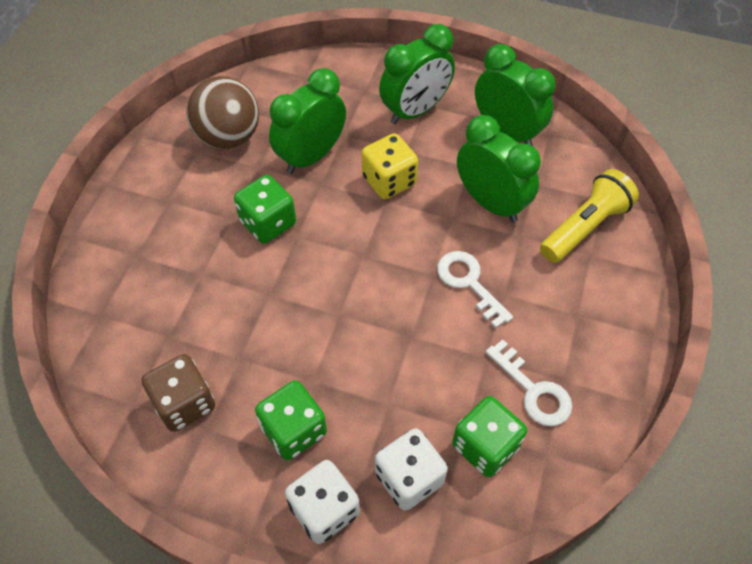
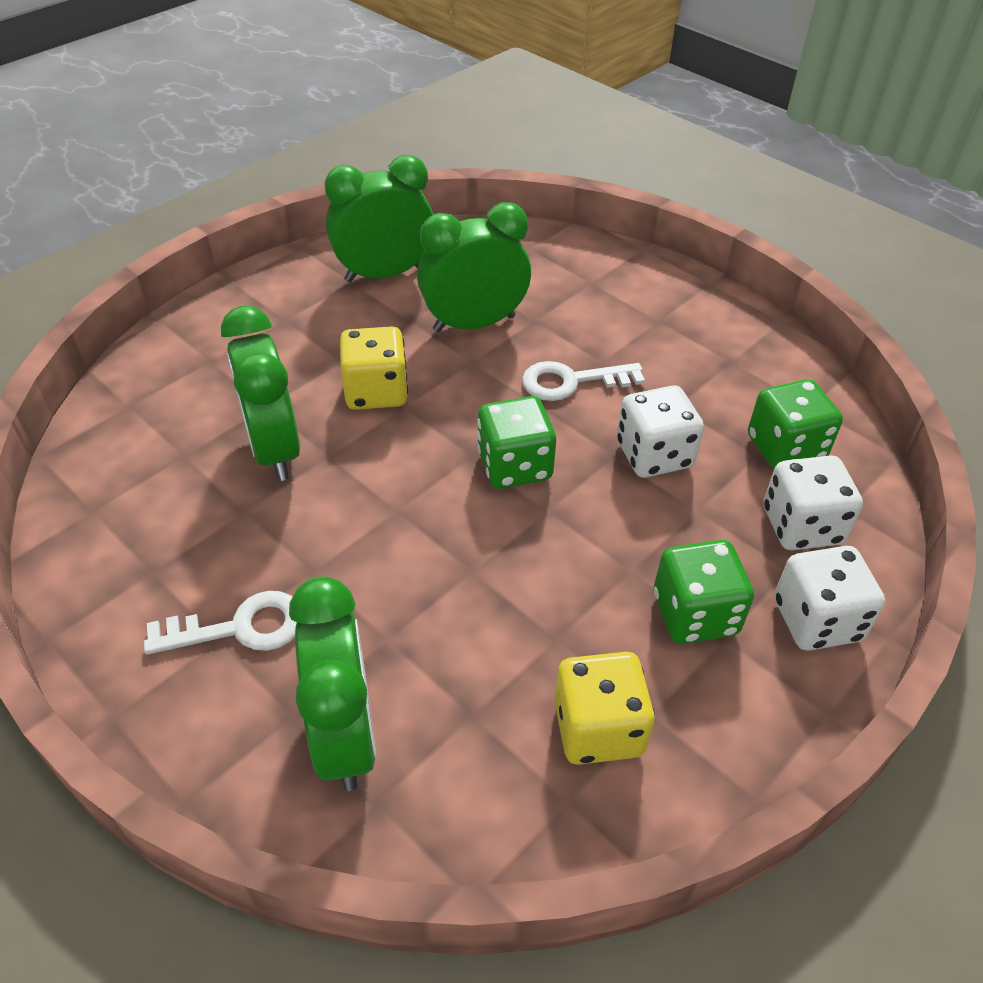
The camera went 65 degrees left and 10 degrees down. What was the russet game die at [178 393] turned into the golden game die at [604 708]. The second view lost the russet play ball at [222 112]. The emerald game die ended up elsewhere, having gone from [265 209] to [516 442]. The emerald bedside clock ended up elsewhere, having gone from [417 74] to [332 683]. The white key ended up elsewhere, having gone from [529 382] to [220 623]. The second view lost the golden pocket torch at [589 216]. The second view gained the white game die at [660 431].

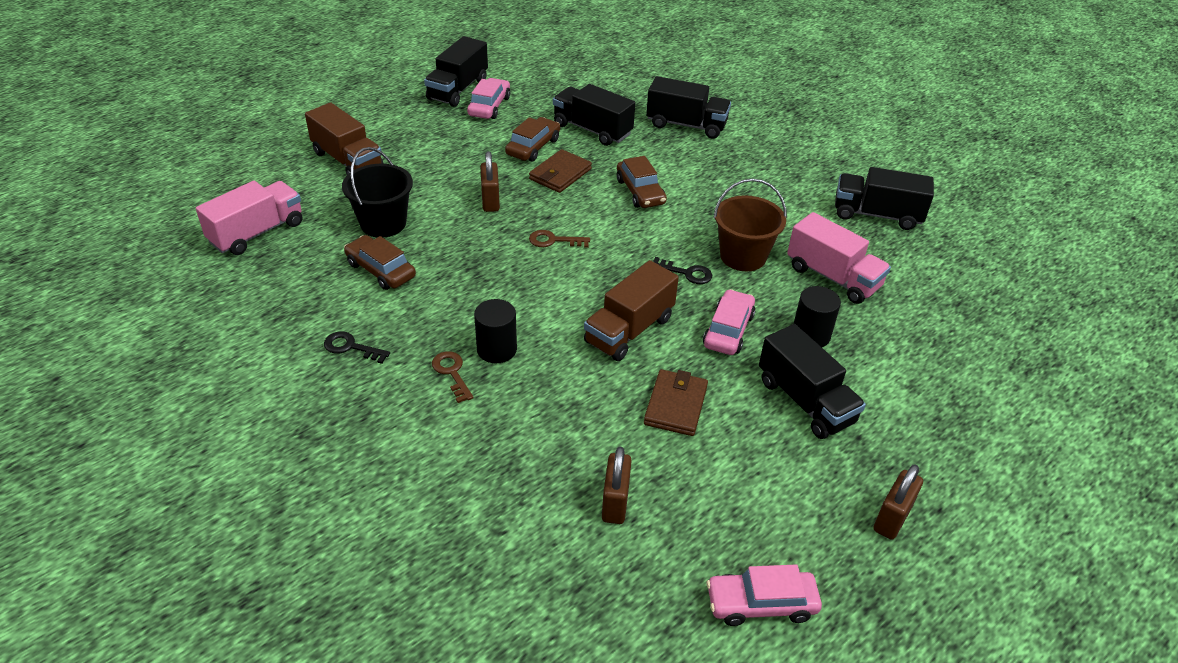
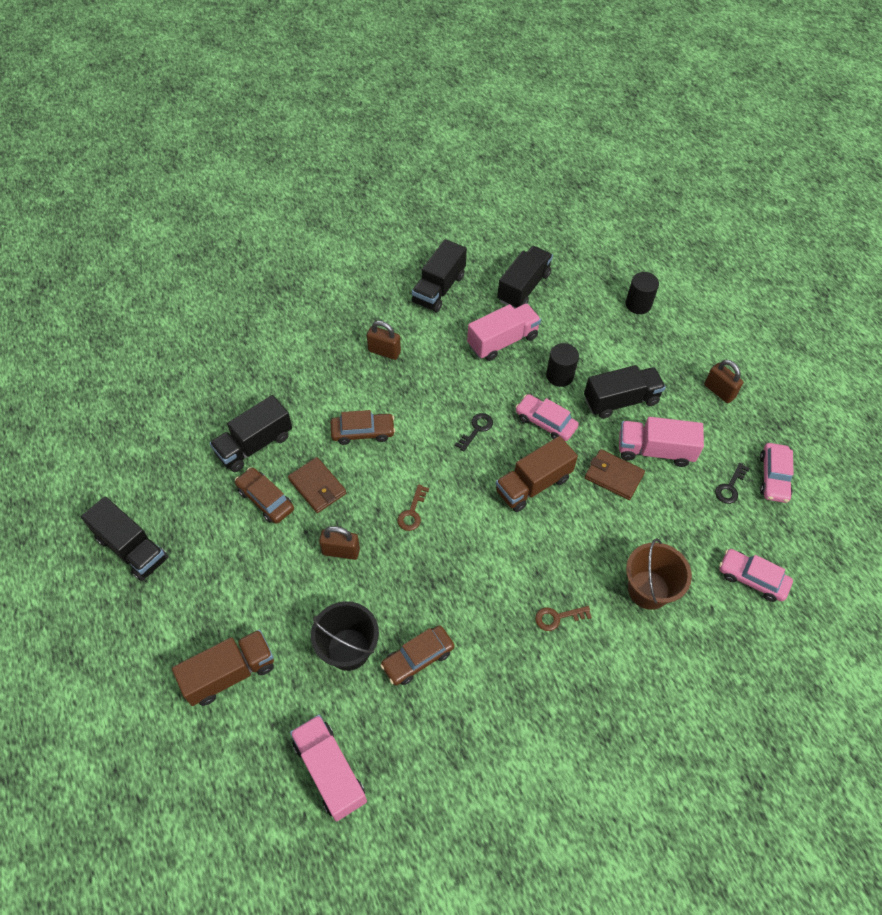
The camera went 75 degrees left and 15 degrees up. The jet-black key ended up elsewhere, having gone from [357 347] to [732 483]. The rose-pink car ended up elsewhere, having gone from [488 98] to [756 575]. The jet-black solid cylinder ended up elsewhere, having gone from [495 331] to [642 293]. The russet toy truck at [631 310] ended up facing another way, 90 degrees clockwise from before. The russet lock ended up elsewhere, having gone from [617 485] to [384 340]. The jet-black toy truck ended up elsewhere, having gone from [688 107] to [525 277]. The russet pail ended up elsewhere, having gone from [750 225] to [659 574]. The second view gained the rose-pink toy truck at [661 442].

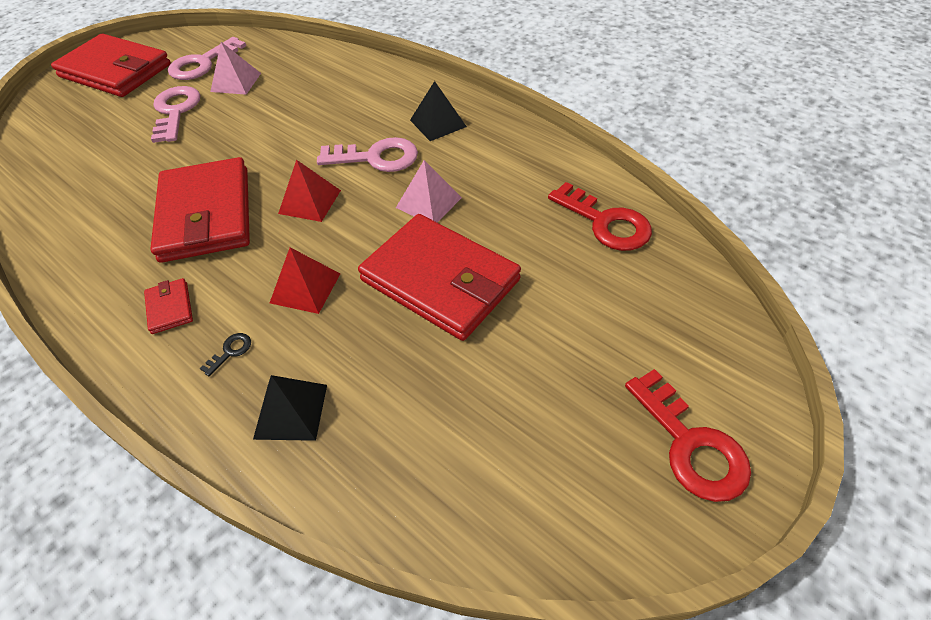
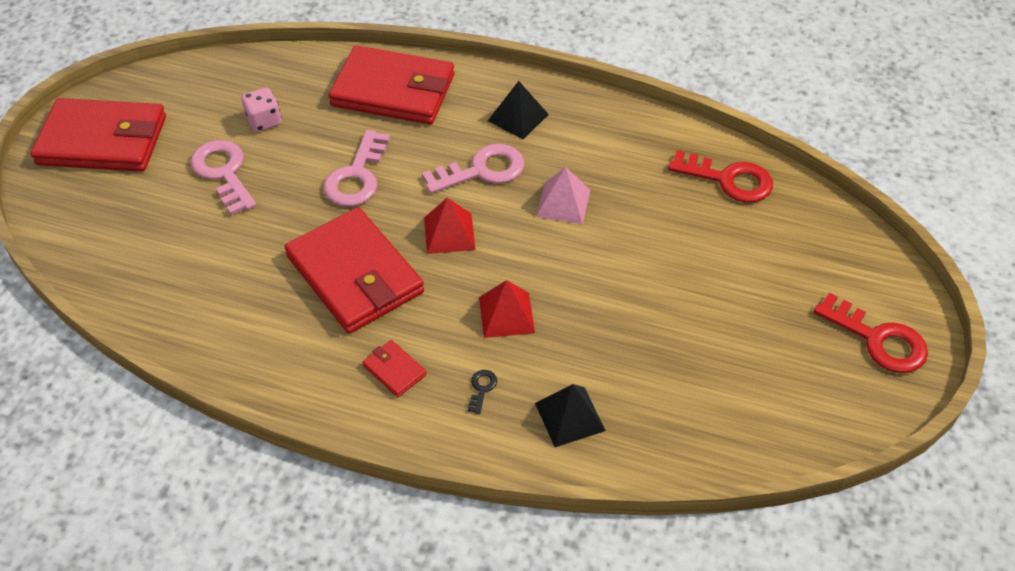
The camera went 25 degrees left and 0 degrees up. The rose-pink key ended up elsewhere, having gone from [207 58] to [356 168]. Where the rose-pink solid pyramid stood at [235 68], the rose-pink game die came to stand at [261 109]. The scarlet card wallet ended up elsewhere, having gone from [439 277] to [391 85].

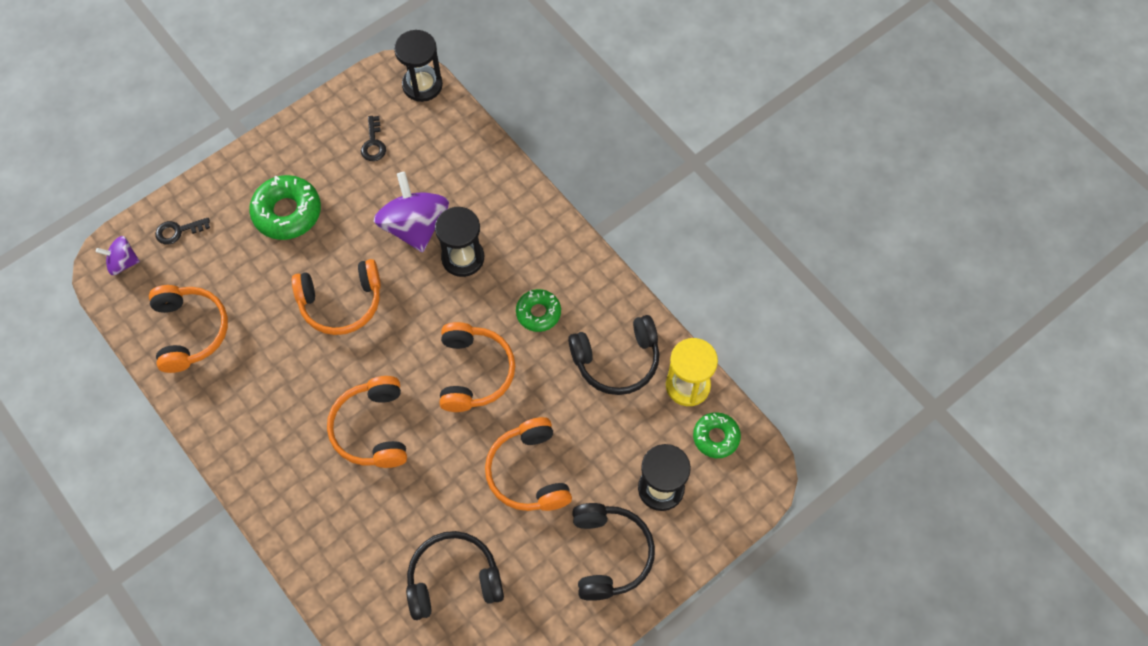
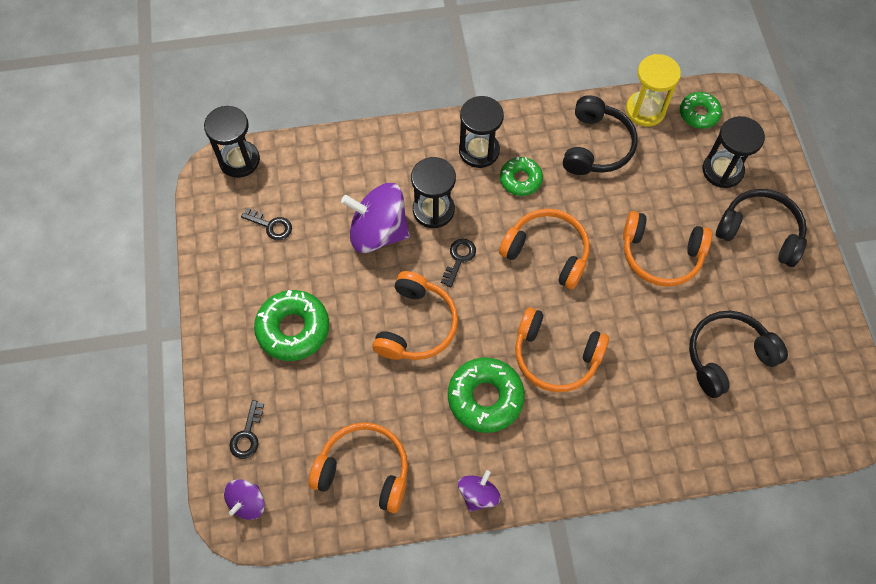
The camera went 60 degrees left and 0 degrees up. The jet-black headset at [455 575] ended up facing another way, 45 degrees clockwise from before. The second view gained the jet-black key at [458 263]. The second view gained the emerald doughnut at [486 395]. The second view gained the violet spinning top at [479 491]. The second view gained the jet-black sand timer at [481 132].

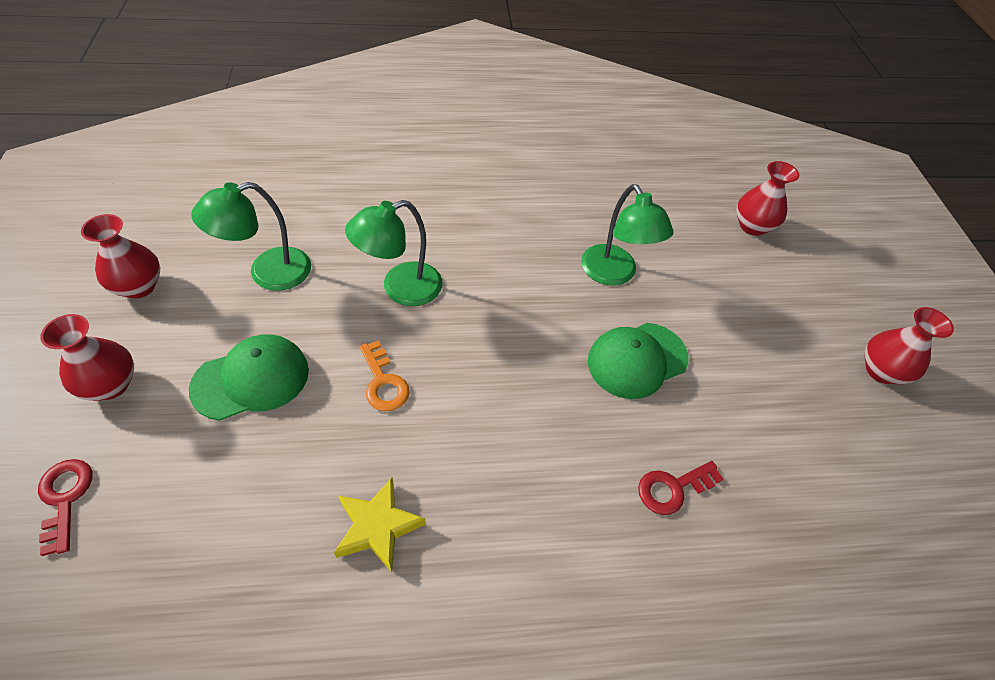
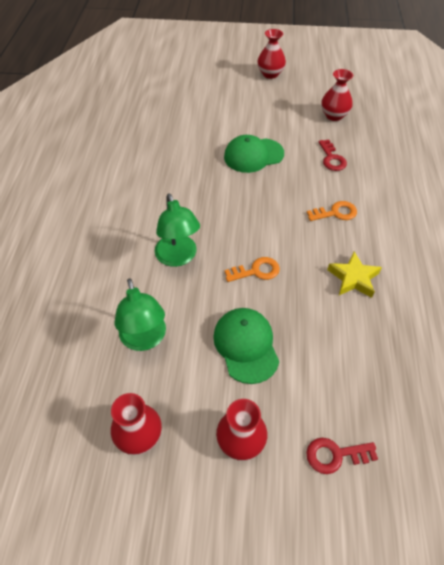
The camera went 75 degrees left and 0 degrees up. The second view lost the emerald desk lamp at [627 235]. The emerald peaked cap at [638 361] ended up facing another way, 90 degrees clockwise from before. The scarlet flower vase ended up elsewhere, having gone from [767 198] to [337 95]. The second view gained the orange key at [332 211].

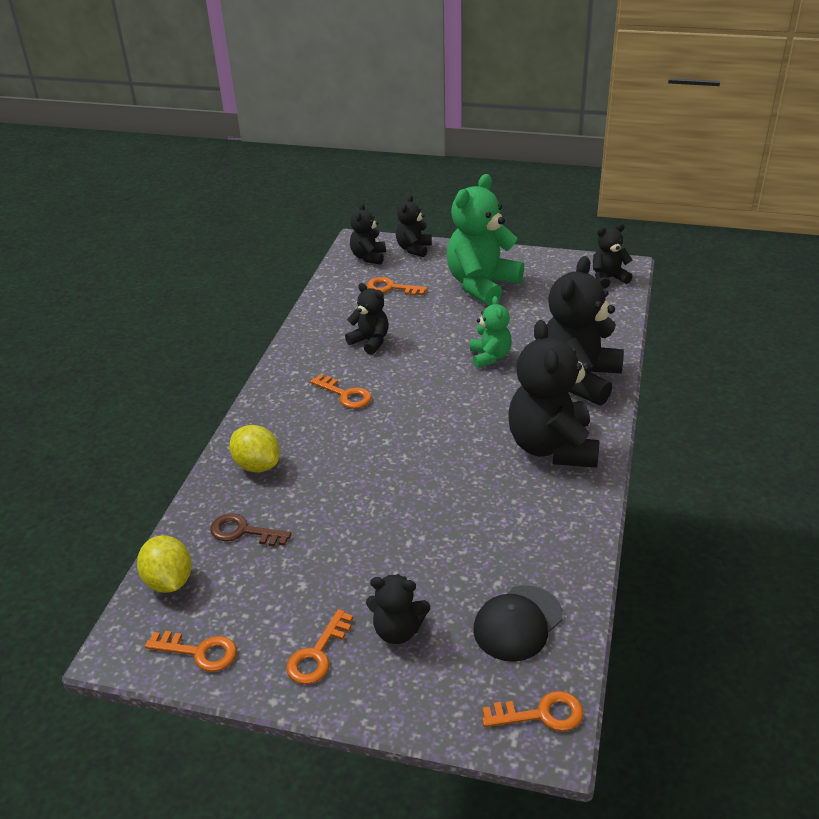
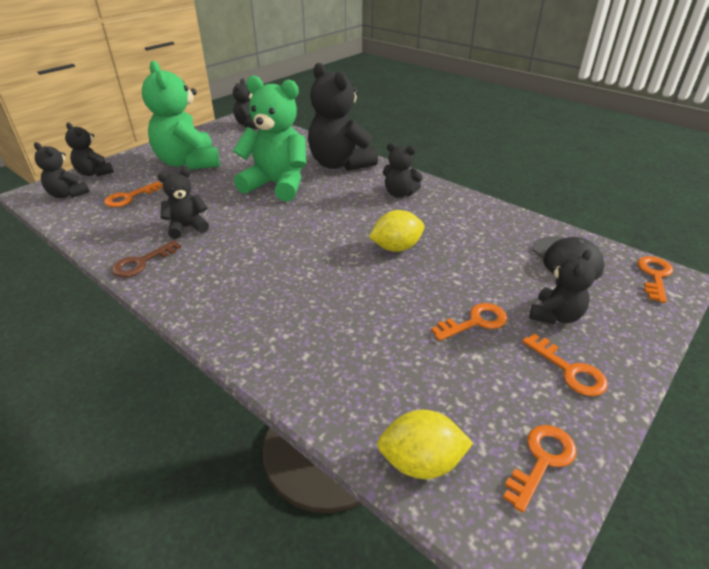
The camera went 65 degrees left and 0 degrees up. The russet key ended up elsewhere, having gone from [251 529] to [146 258]. The golden toy lemon ended up elsewhere, having gone from [254 448] to [396 231]. The orange key ended up elsewhere, having gone from [341 392] to [469 322]. The size of the emerald teddy at [491 332] changed by a factor of 1.91. The size of the jet-black teddy at [554 394] changed by a factor of 0.52.

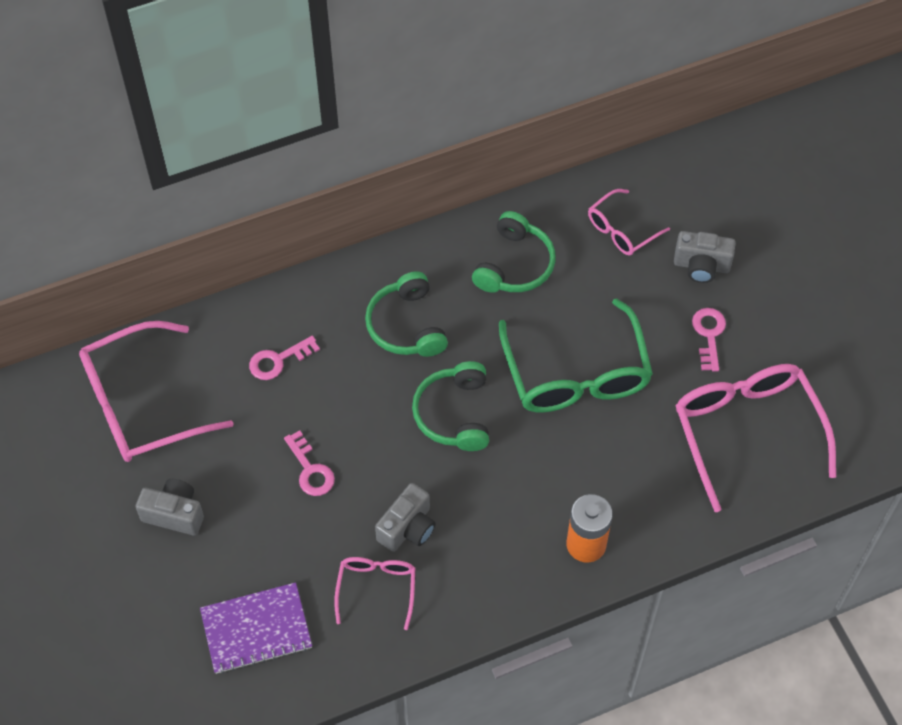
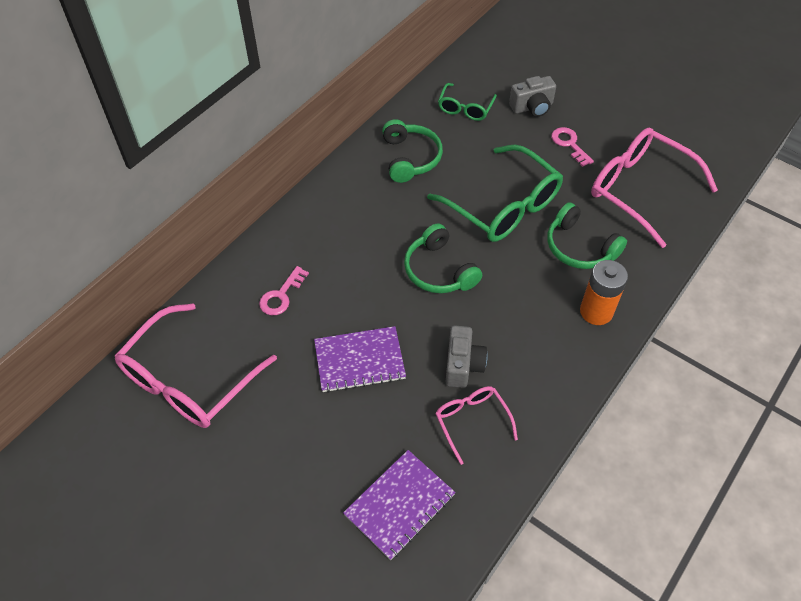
The camera went 30 degrees left and 5 degrees down. The second view lost the gray camera at [170 507]. Where the rose-pink key stood at [309 463], the violet notepad came to stand at [360 359]. The emerald headset ended up elsewhere, having gone from [406 314] to [587 235]. What was the rose-pink glasses at [629 222] turned into the emerald glasses at [467 102].

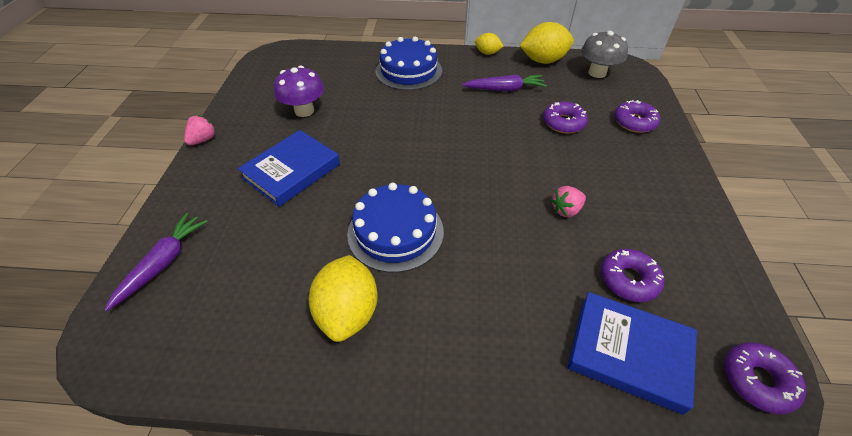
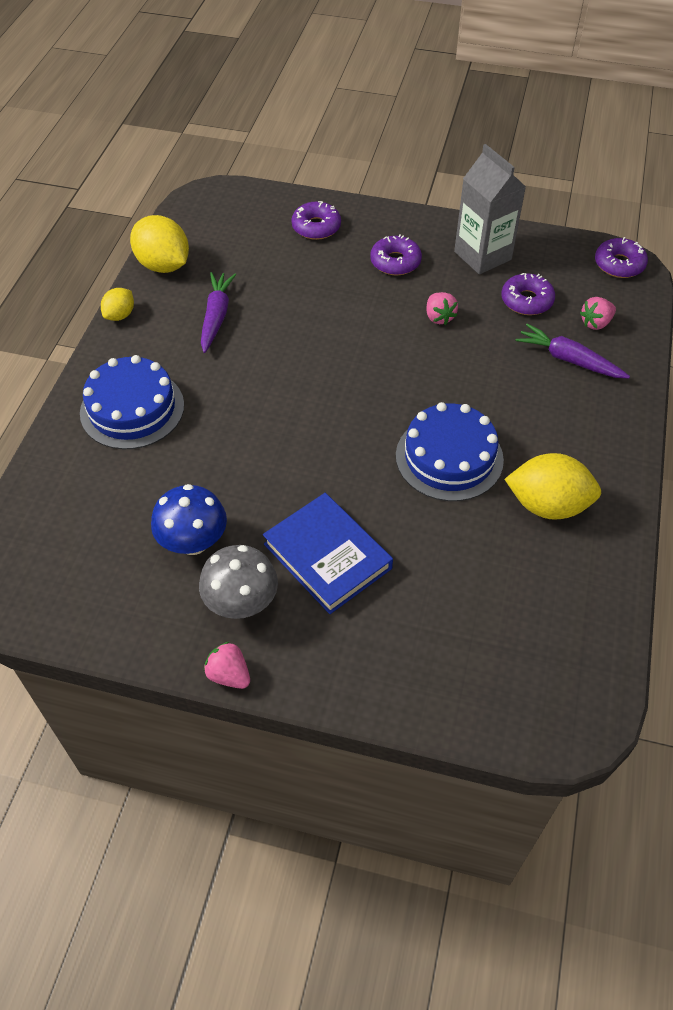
The camera went 80 degrees left and 5 degrees up. The violet root vegetable ended up elsewhere, having gone from [156 262] to [573 351]. What was the violet fungus at [299 91] turned into the cobalt fungus at [189 519]. The golden toy lemon at [546 43] ended up facing another way, 45 degrees counterclockwise from before. The violet doughnut ended up elsewhere, having gone from [565 117] to [396 254]. Where the cobalt hardback stood at [632 353], the rose-pink strawberry came to stand at [598 313]. The gray fungus ended up elsewhere, having gone from [604 54] to [238 582]. The second view gained the gray juice carton at [490 209].

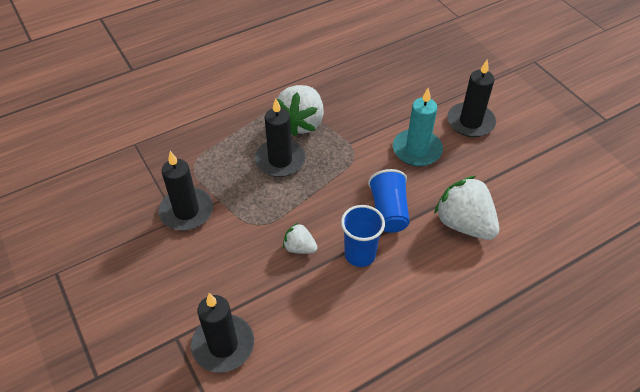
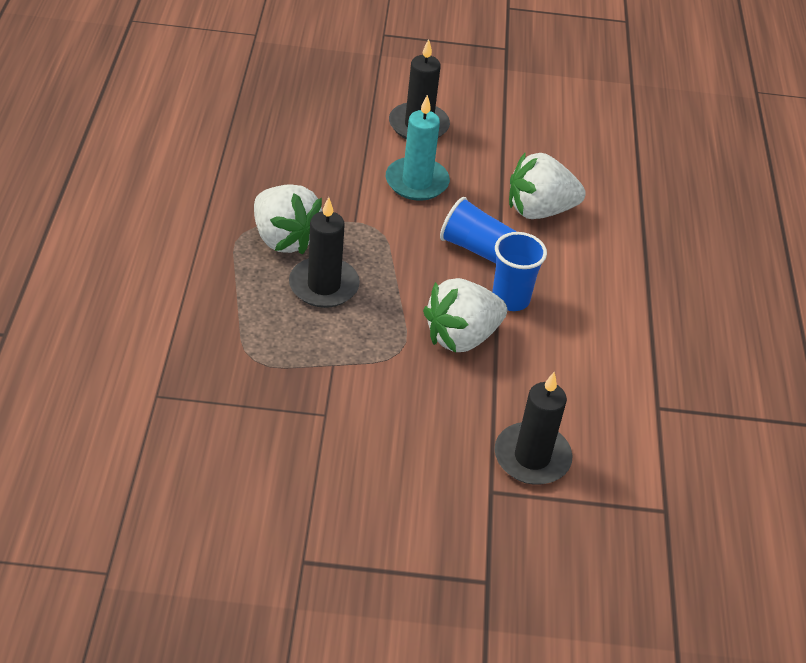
The camera went 60 degrees left and 5 degrees down. The second view lost the jet-black wax candle at [185 190]. The size of the white strawberry at [300 238] changed by a factor of 1.93.

